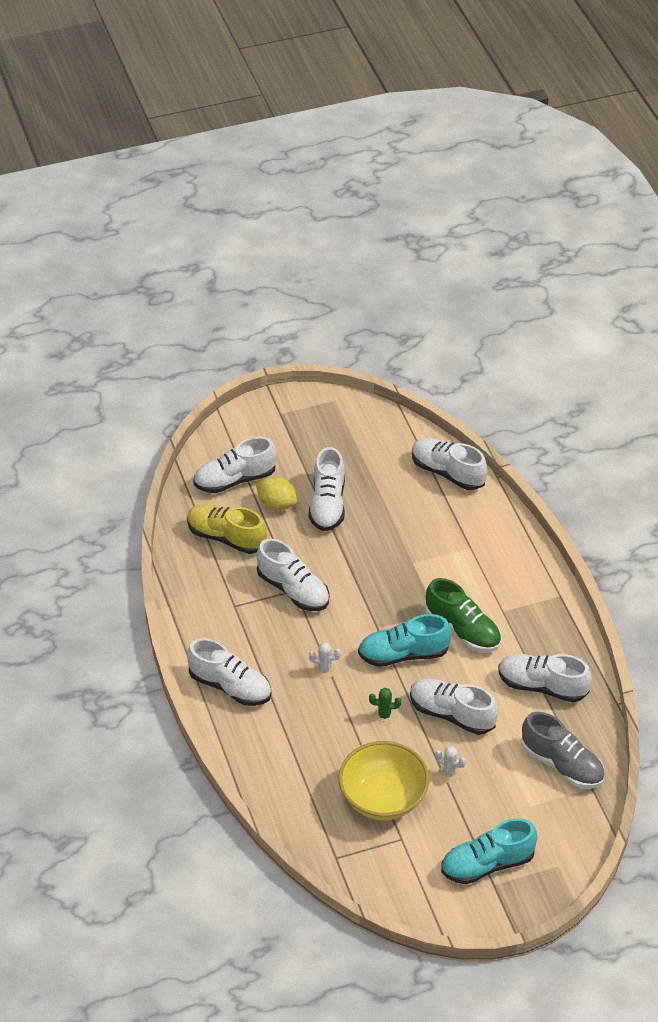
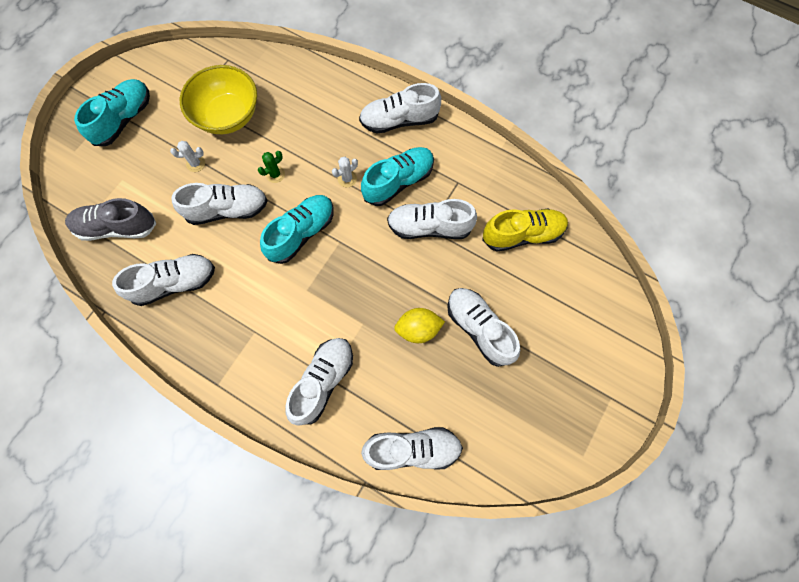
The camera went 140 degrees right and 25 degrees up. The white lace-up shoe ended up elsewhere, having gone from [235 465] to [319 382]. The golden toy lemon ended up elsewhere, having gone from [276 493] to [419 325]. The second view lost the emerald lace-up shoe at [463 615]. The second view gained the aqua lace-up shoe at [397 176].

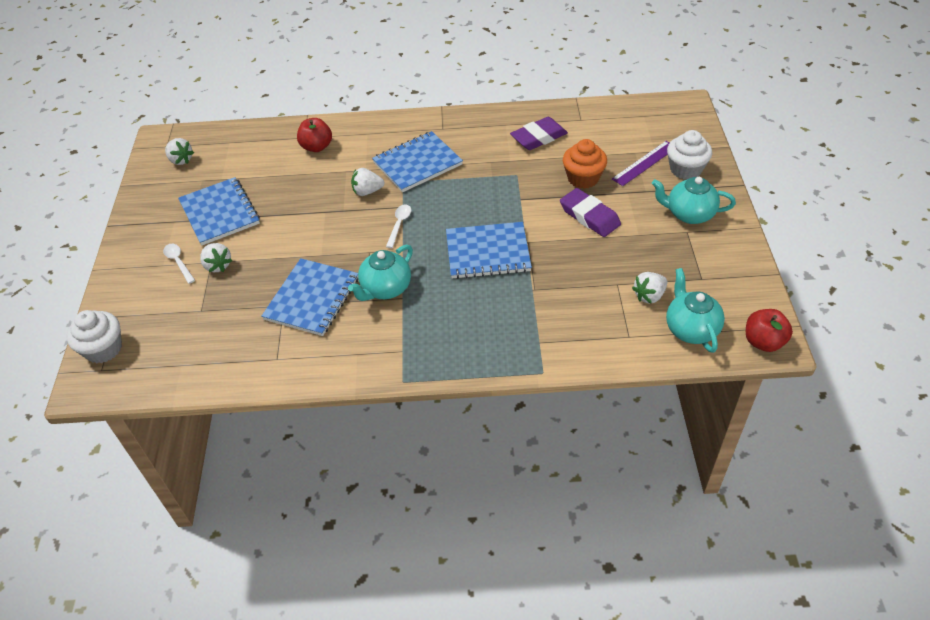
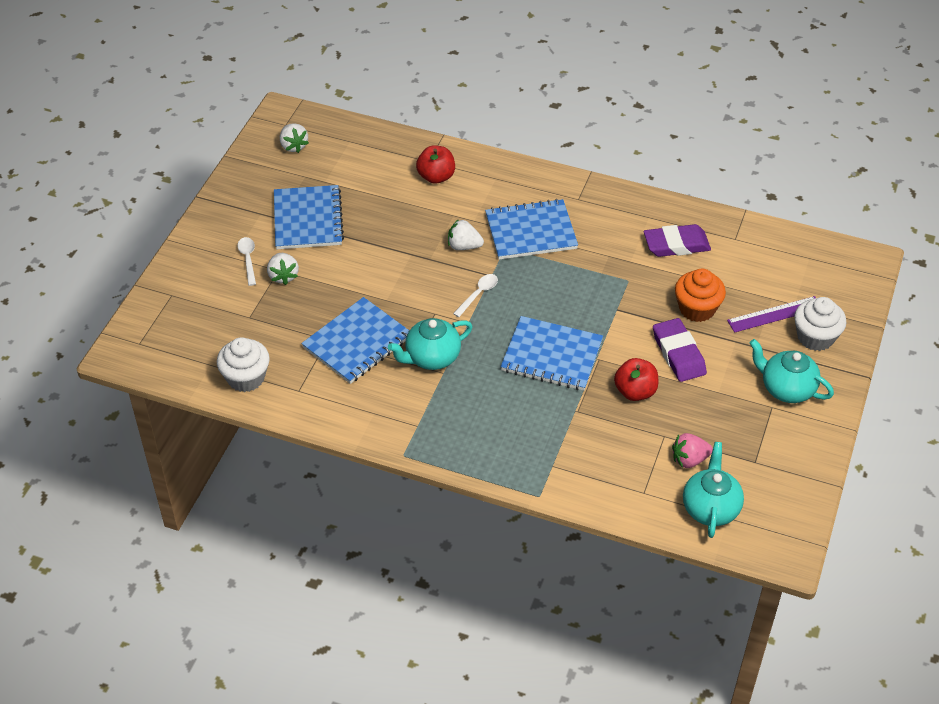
The camera went 20 degrees right and 0 degrees up. The white cupcake ended up elsewhere, having gone from [94 336] to [243 364]. What was the white strawberry at [649 288] turned into the rose-pink strawberry at [692 450]. The scarlet toy apple ended up elsewhere, having gone from [769 330] to [636 379].

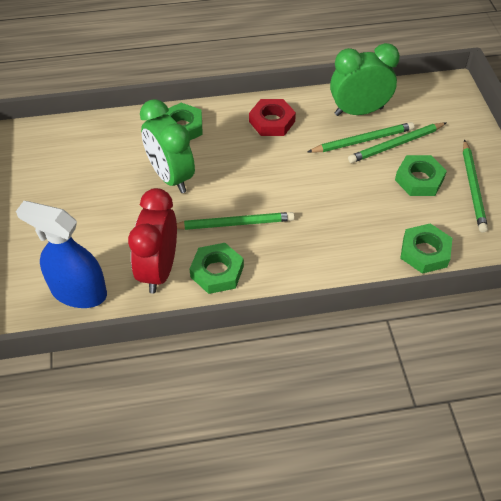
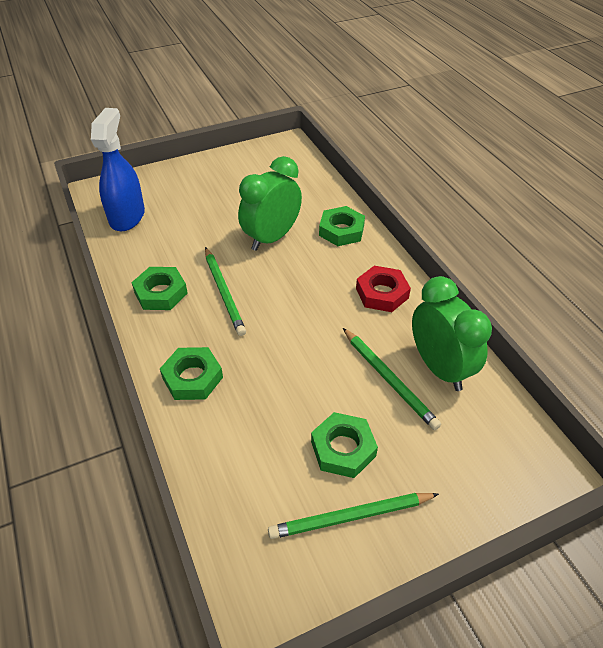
The camera went 75 degrees right and 5 degrees down. The second view lost the scarlet bedside clock at [152 241]. The second view lost the emerald pencil at [397 142]. The emerald hexagon nut ended up elsewhere, having gone from [426 248] to [191 373].

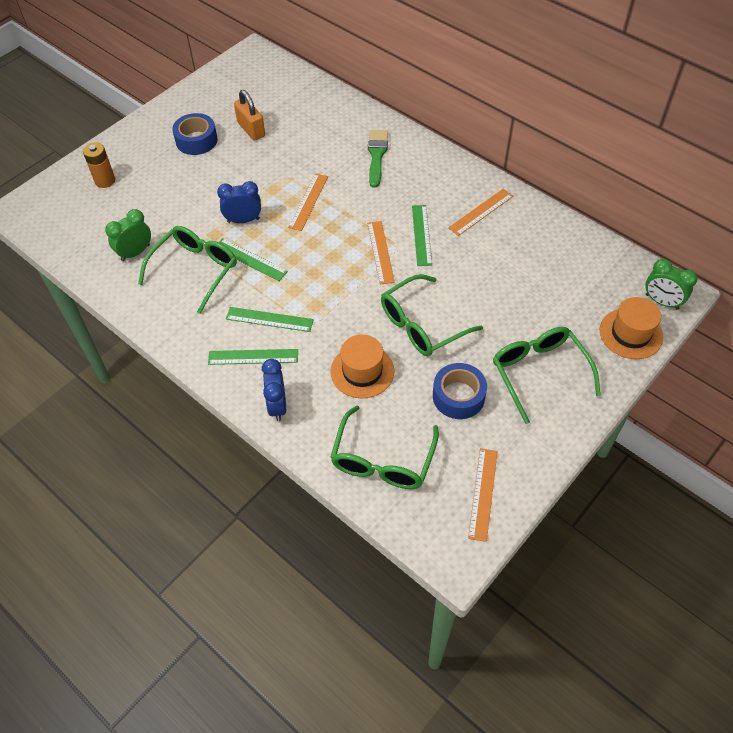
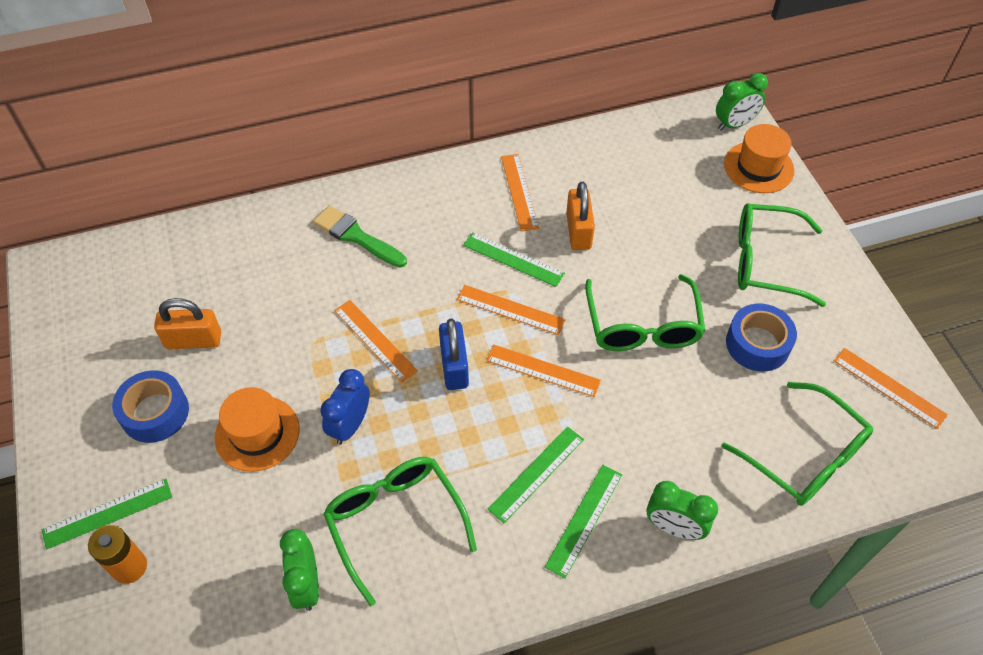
The camera went 60 degrees left and 0 degrees up. The emerald straightedge ended up elsewhere, having gone from [253 259] to [107 514]. What was the cobalt bedside clock at [274 390] turned into the emerald bedside clock at [682 510]. The orange hat ended up elsewhere, having gone from [362 366] to [256 429]. The second view gained the cobalt lock at [454 354]. The second view gained the orange straightedge at [543 371]. The second view gained the orange lock at [580 216].

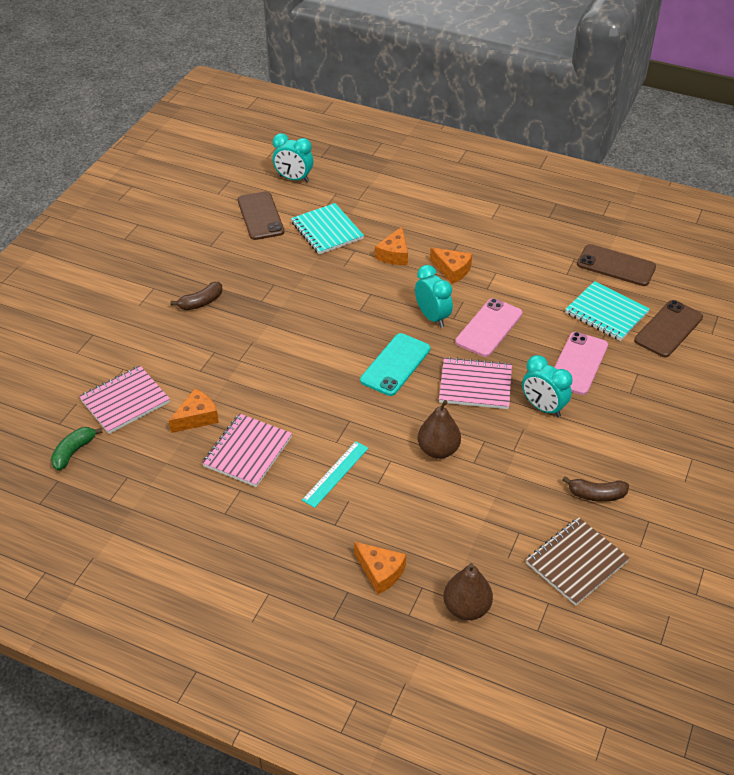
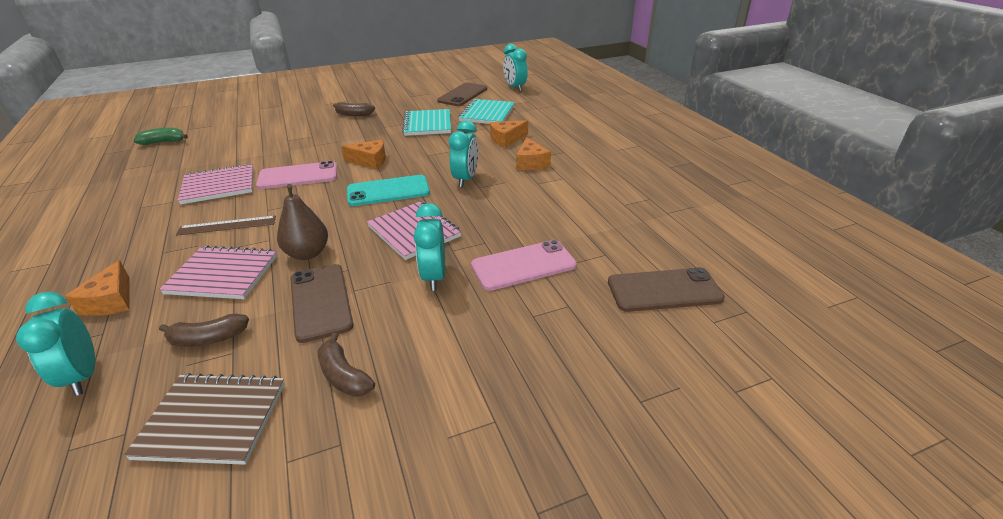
The camera went 45 degrees right and 10 degrees down. The rose-pink notepad ended up elsewhere, having gone from [124 400] to [218 272]. The orange cheese ended up elsewhere, having gone from [194 411] to [363 154]. What was the aqua straightedge at [335 474] turned into the russet straightedge at [226 226]. Where the russet toy pear stood at [468 591], the aqua bedside clock came to stand at [55 344]. The rose-pink mobile phone ended up elsewhere, having gone from [489 327] to [296 175]. The aqua notepad ended up elsewhere, having gone from [607 311] to [426 122]. The russet mobile phone ended up elsewhere, having gone from [616 265] to [322 303]. The second view gained the russet banana fruit at [204 330].

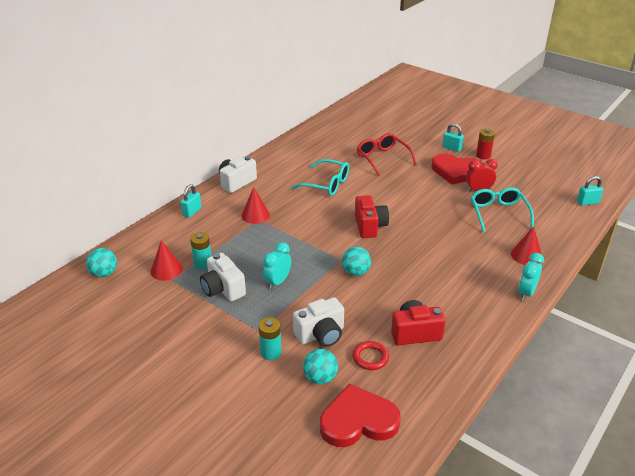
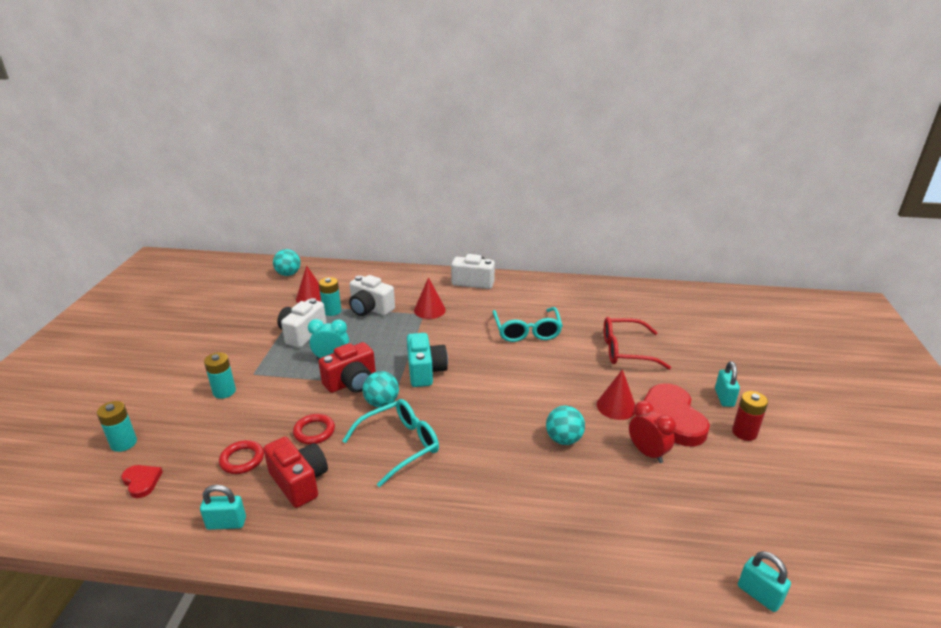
The camera went 60 degrees right and 5 degrees down. The aqua lock ended up elsewhere, having gone from [191 201] to [223 507]. The white camera ended up elsewhere, having gone from [318 322] to [372 295]. The aqua play ball ended up elsewhere, having gone from [320 366] to [565 425]. The size of the scarlet heart shape at [360 415] changed by a factor of 0.47. The scarlet camera ended up elsewhere, having gone from [372 216] to [347 367]. The scarlet glasses at [387 154] ended up facing another way, 120 degrees counterclockwise from before. The aqua glasses ended up elsewhere, having gone from [502 209] to [390 443]. The scarlet cone shape ended up elsewhere, having gone from [526 245] to [616 394]. The second view lost the aqua bedside clock at [531 277]. The second view gained the aqua battery at [117 426]. The second view gained the scarlet ring at [314 429]. The second view gained the aqua camera at [427 360].

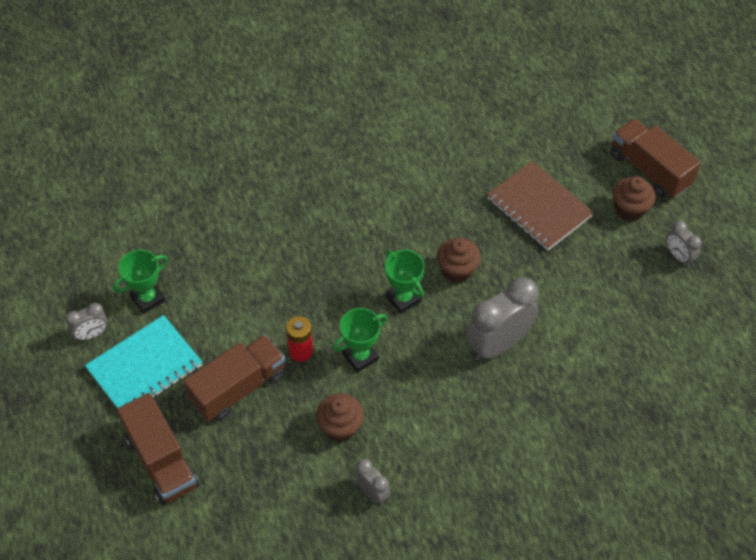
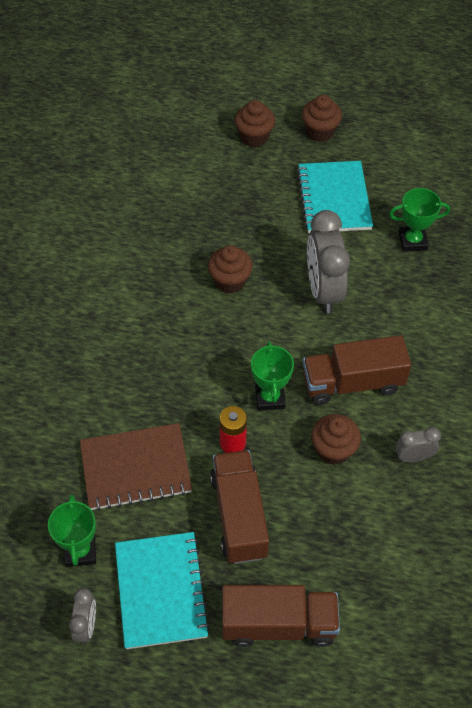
The camera went 60 degrees left and 0 degrees up. The emerald prize cup ended up elsewhere, having gone from [405 282] to [419 220]. The russet notepad ended up elsewhere, having gone from [540 206] to [136 467]. The russet toy truck ended up elsewhere, having gone from [656 159] to [357 370]. Where the gray bedside clock stood at [684 243], the russet cupcake came to stand at [322 118]. The second view gained the aqua notepad at [335 197].

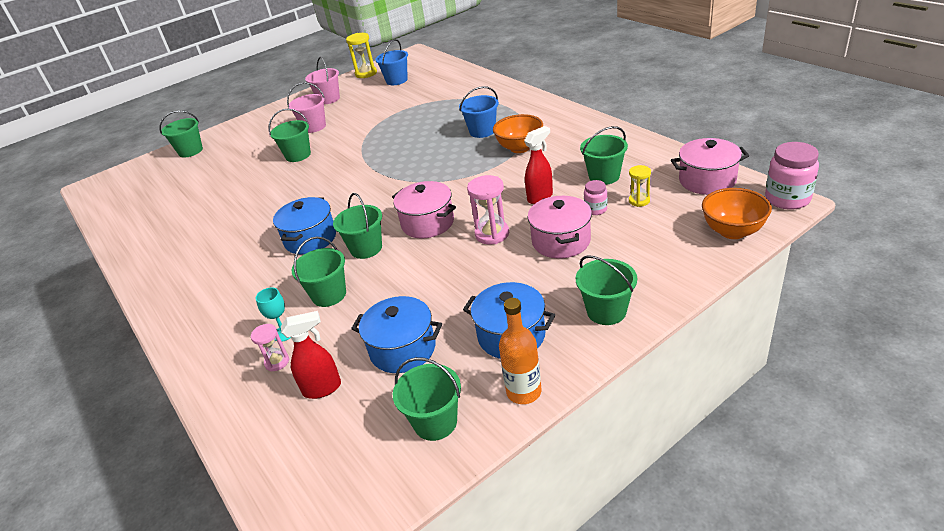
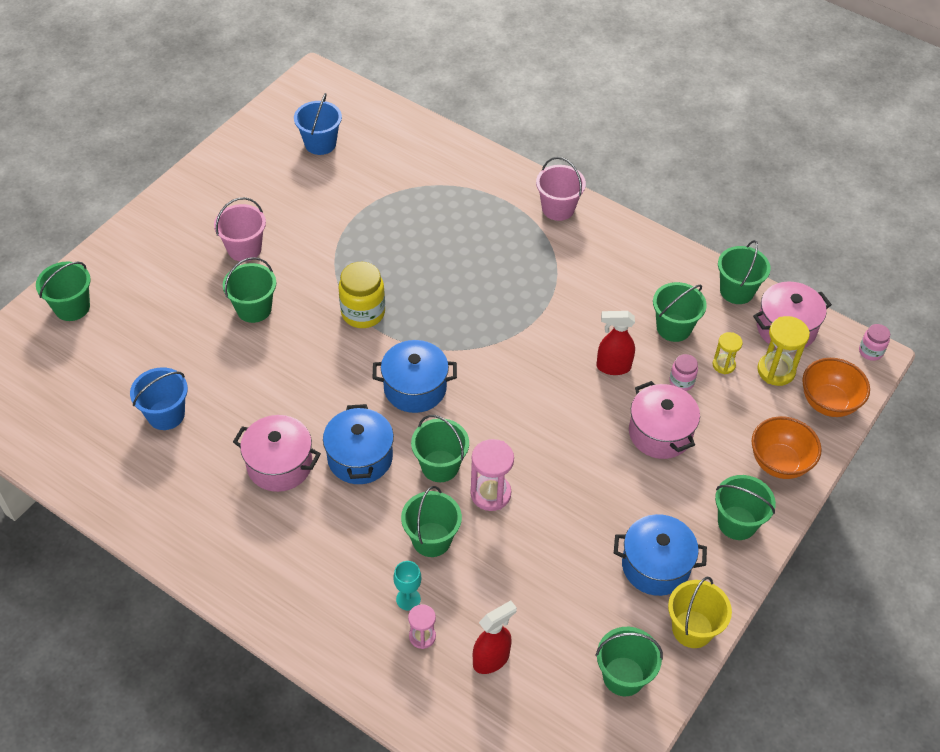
The camera went 25 degrees left and 15 degrees up. The rose-pink pail ended up elsewhere, having gone from [322 80] to [561 189]. The golden sand timer ended up elsewhere, having gone from [361 55] to [783 351]. The cobalt pot ended up elsewhere, having gone from [396 334] to [415 376]. The rose-pink pot ended up elsewhere, having gone from [424 209] to [277 453]. The cobalt pail ended up elsewhere, having gone from [479 112] to [159 398]. The rose-pink sand timer ended up elsewhere, having gone from [488 209] to [492 475]. The orange deep dish ended up elsewhere, having gone from [518 133] to [787 447]. Where the orange bottle stood at [520 351], the golden pail came to stand at [700 612]. The scarlet spray bottle at [538 165] ended up facing another way, 120 degrees counterclockwise from before. The size of the rose-pink jar at [792 176] changed by a factor of 0.55. The second view gained the golden jar at [362 295]. The second view gained the emerald pail at [744 272].

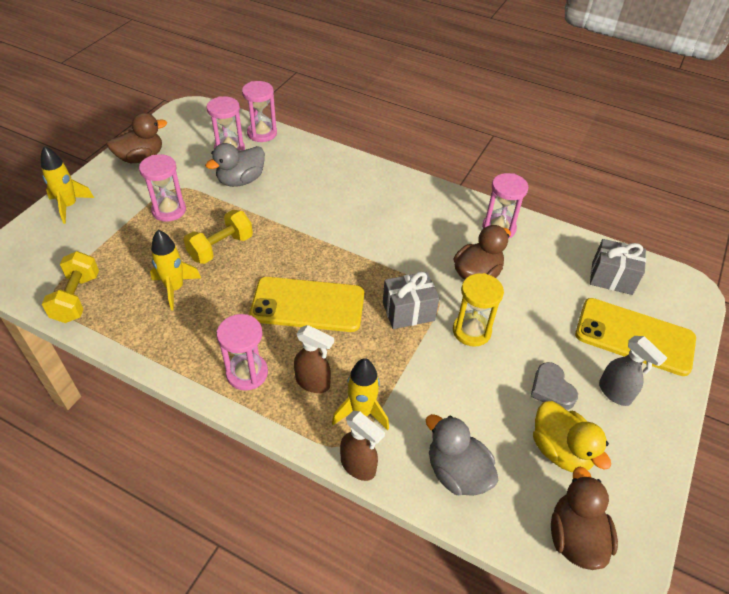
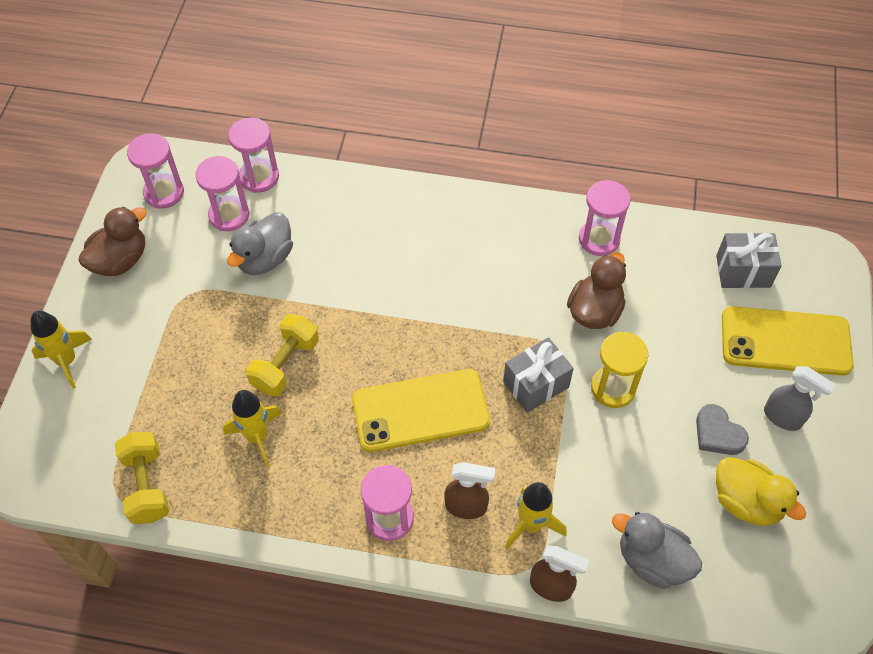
The camera went 15 degrees left and 10 degrees up. The rose-pink sand timer ended up elsewhere, having gone from [162 188] to [155 171]. The second view lost the russet rubber duck at [584 518].

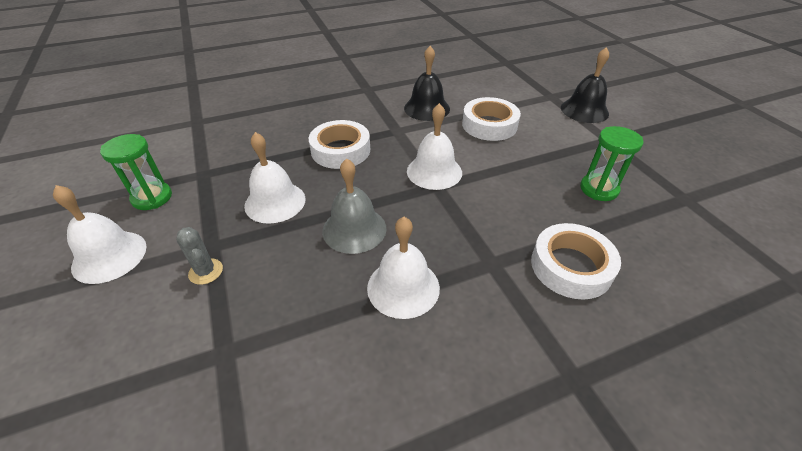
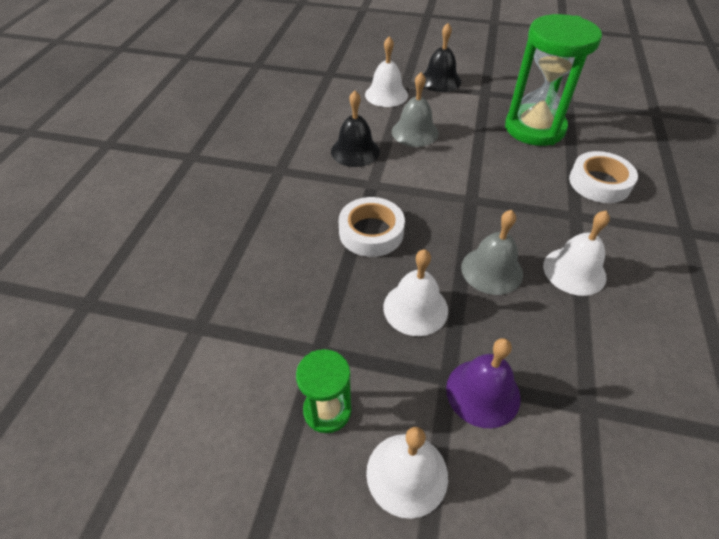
The camera went 55 degrees left and 5 degrees up. Where the gray saguaro cactus stood at [199 256], the violet hand bell came to stand at [483 383]. The white hand bell ended up elsewhere, having gone from [434 146] to [386 71]. Where the white roll of tape stood at [491 119], the gray hand bell came to stand at [415 109]. The size of the emerald sand timer at [611 163] changed by a factor of 2.00.

